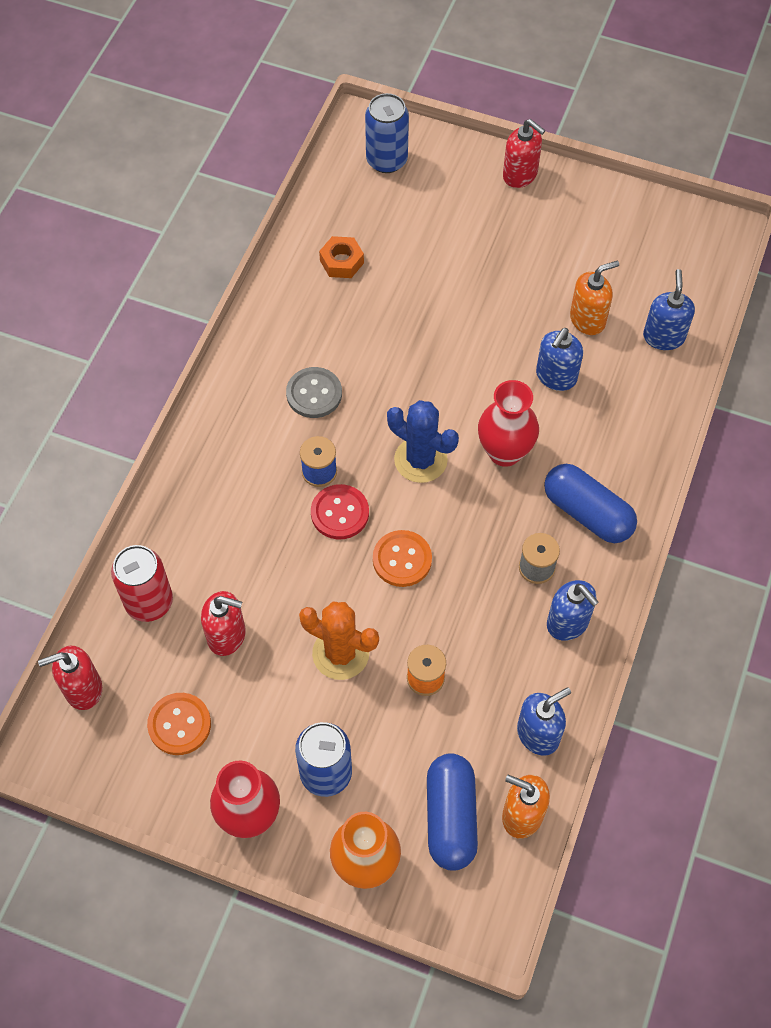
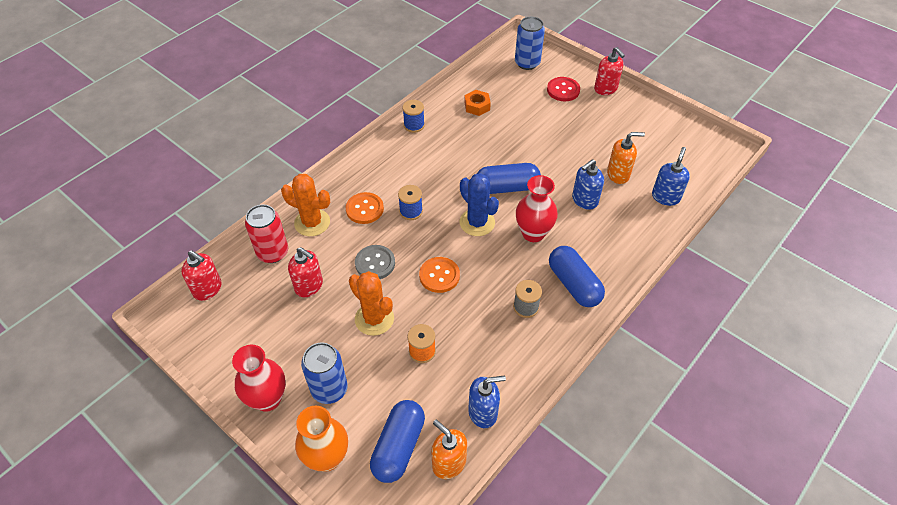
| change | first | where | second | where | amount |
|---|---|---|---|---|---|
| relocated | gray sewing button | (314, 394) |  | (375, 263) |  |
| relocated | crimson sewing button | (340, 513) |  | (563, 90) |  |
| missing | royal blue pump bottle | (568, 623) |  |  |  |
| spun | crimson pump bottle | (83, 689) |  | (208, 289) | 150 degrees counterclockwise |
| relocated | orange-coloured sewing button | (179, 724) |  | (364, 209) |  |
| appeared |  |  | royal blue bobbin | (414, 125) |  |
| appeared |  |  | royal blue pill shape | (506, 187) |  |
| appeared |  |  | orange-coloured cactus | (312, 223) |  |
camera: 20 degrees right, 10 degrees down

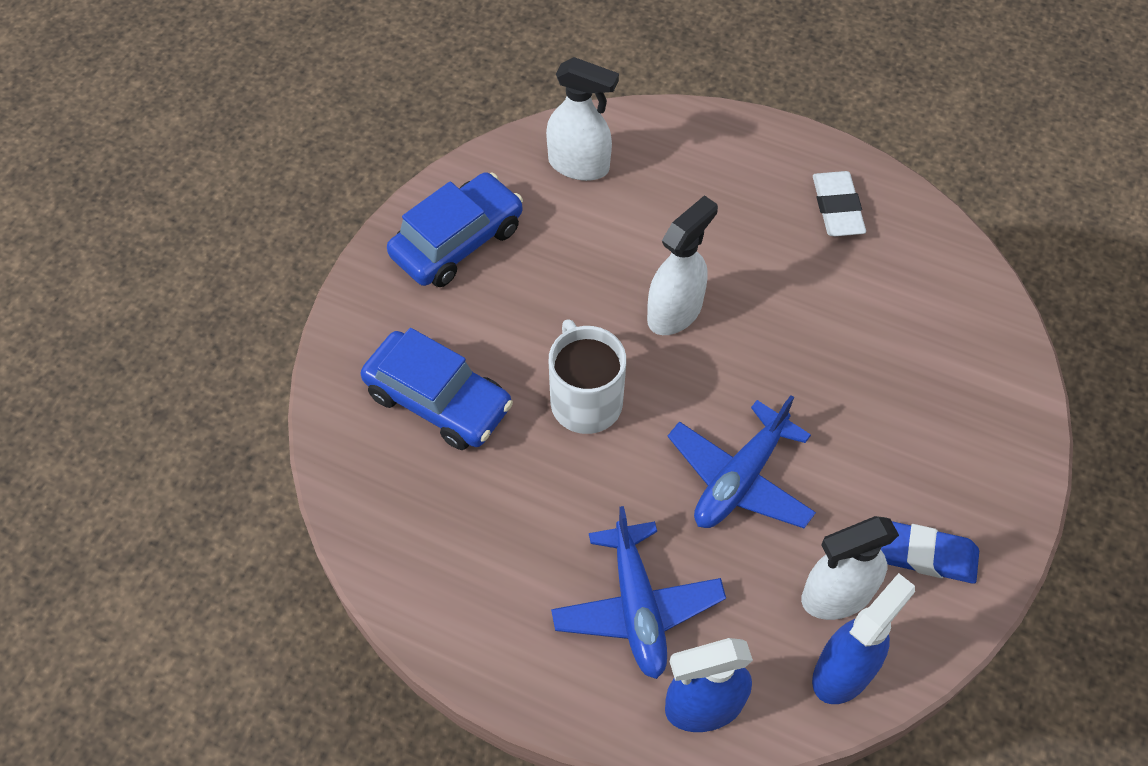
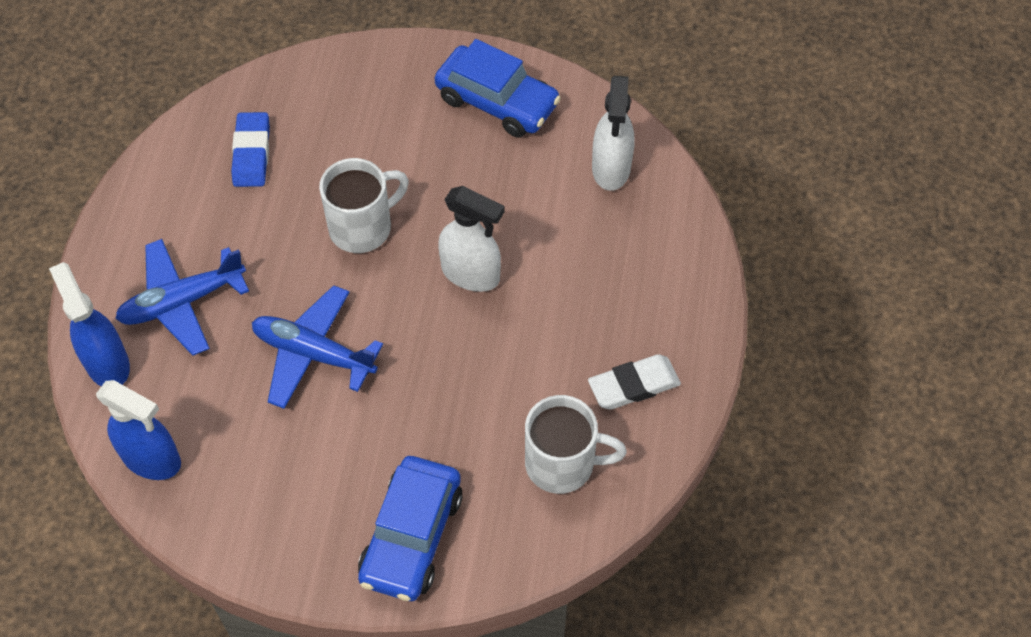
| change | first | where | second | where | amount |
|---|---|---|---|---|---|
| relocated | royal blue toy car | (438, 400) |  | (411, 536) |  |
| missing | snow-white spray cleaner | (836, 595) |  |  |  |
| relocated | royal blue eraser | (925, 554) |  | (251, 153) |  |
| appeared |  |  | snow-white mug | (562, 464) |  |
camera: 75 degrees right, 0 degrees up

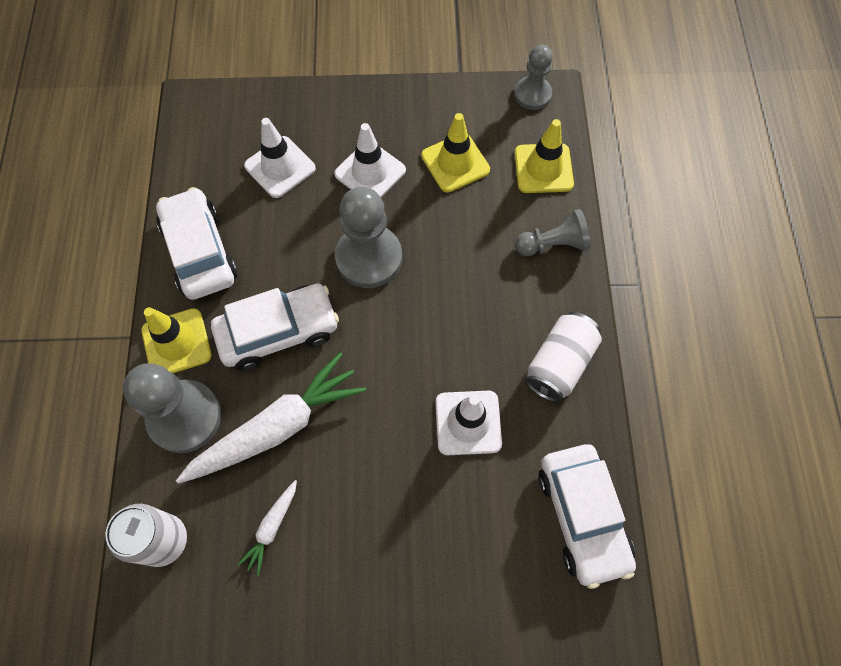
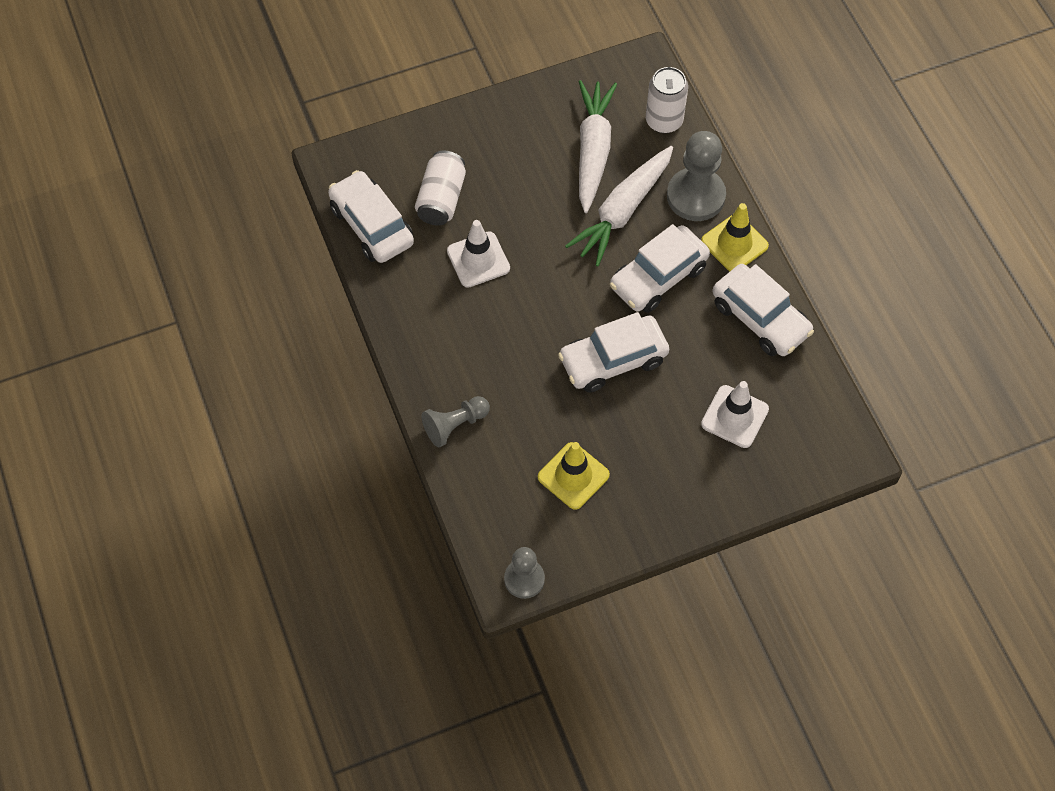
| change | first | where | second | where | amount |
|---|---|---|---|---|---|
| missing | golden safety cone | (543, 168) |  |  |  |
| missing | snow-white safety cone | (370, 172) |  |  |  |
| exchanged | gray game pawn | (369, 258) | snow-white toy car | (613, 360) |  |
| relocated | snow-white tin | (559, 364) |  | (441, 199) |  |
| size | snow-white toy carrot | (272, 527) |  | (593, 150) | x2.16 |
camera: 160 degrees right, 5 degrees down

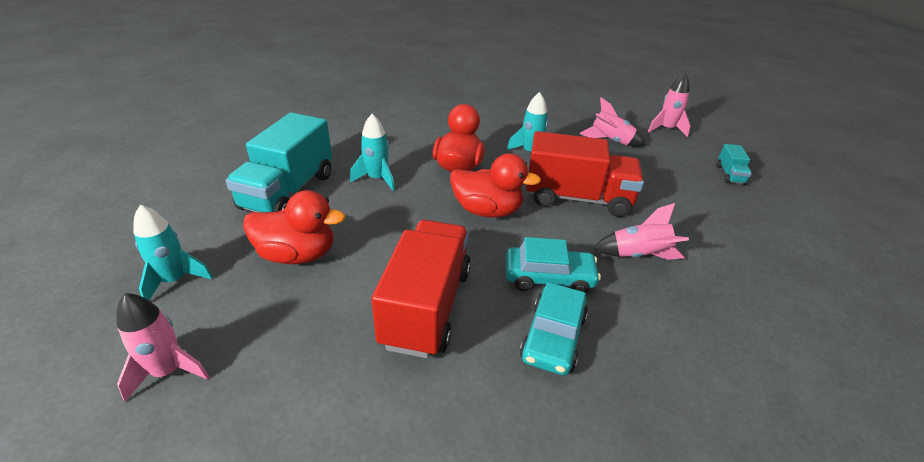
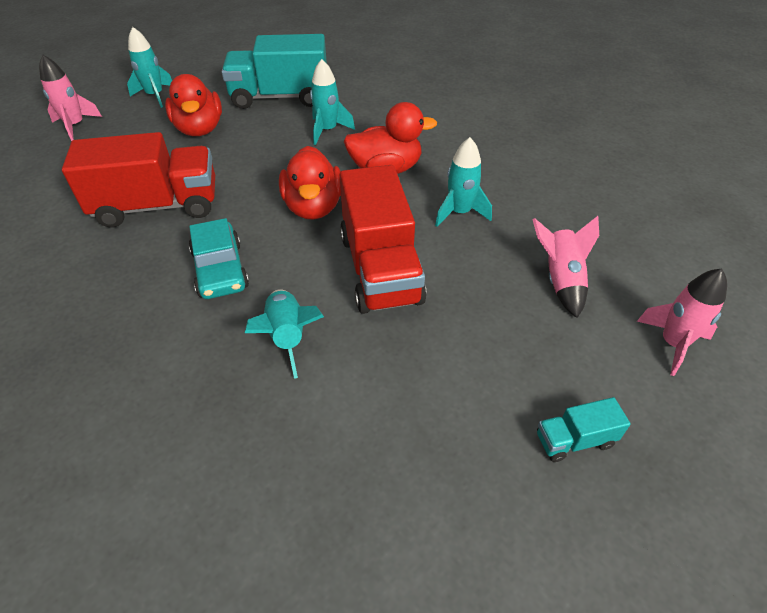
| change | first | where | second | where | amount |
|---|---|---|---|---|---|
| colour | rosy spaceship | (638, 255) | aqua spaceship | (287, 336) |  |
| missing | aqua toy car | (553, 337) |  |  |  |
camera: 70 degrees right, 10 degrees up

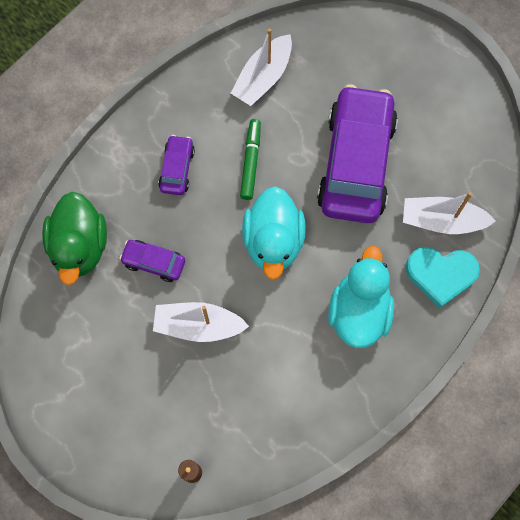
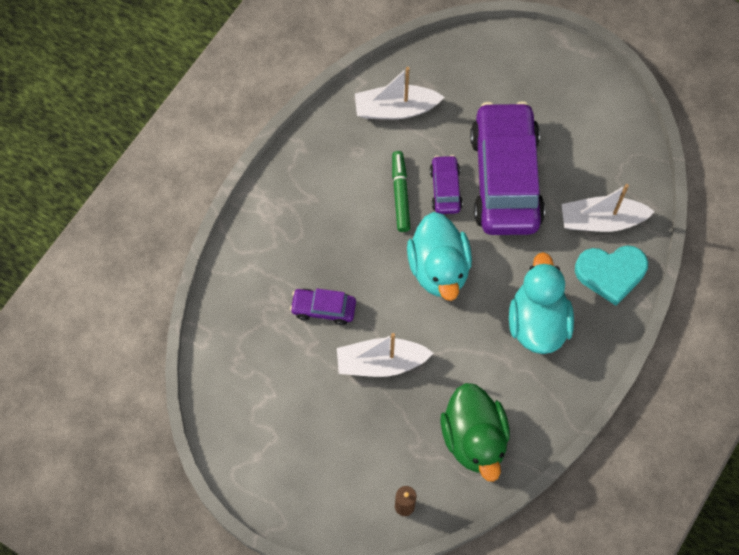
| change | first | where | second | where | amount |
|---|---|---|---|---|---|
| spun | snow-white boat | (263, 77) |  | (396, 109) | 60 degrees clockwise |
| relocated | royal purple toy car | (177, 169) |  | (445, 189) |  |
| relocated | emerald toy duck | (79, 246) |  | (474, 438) |  |
camera: 10 degrees left, 5 degrees down

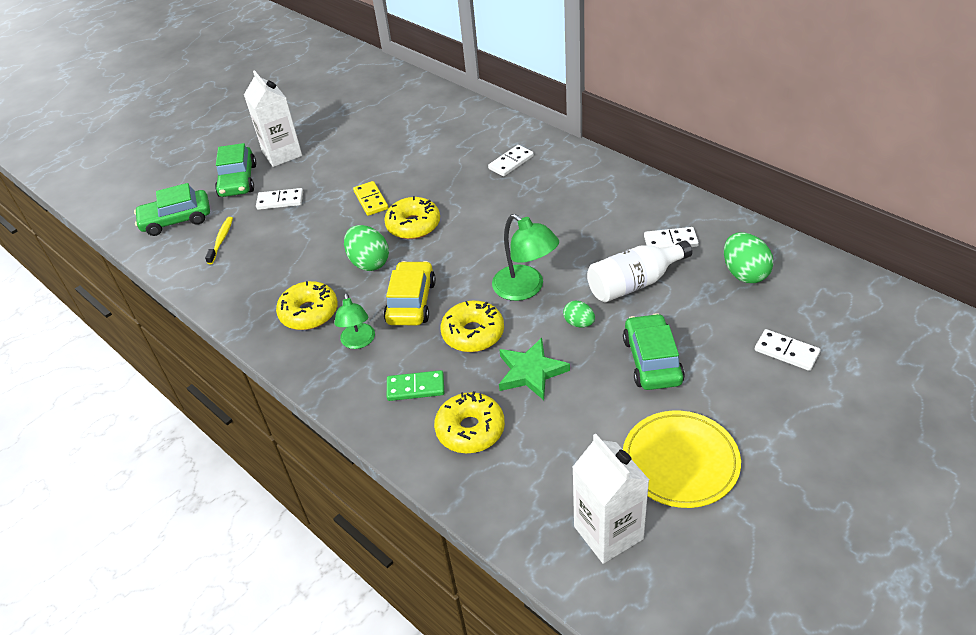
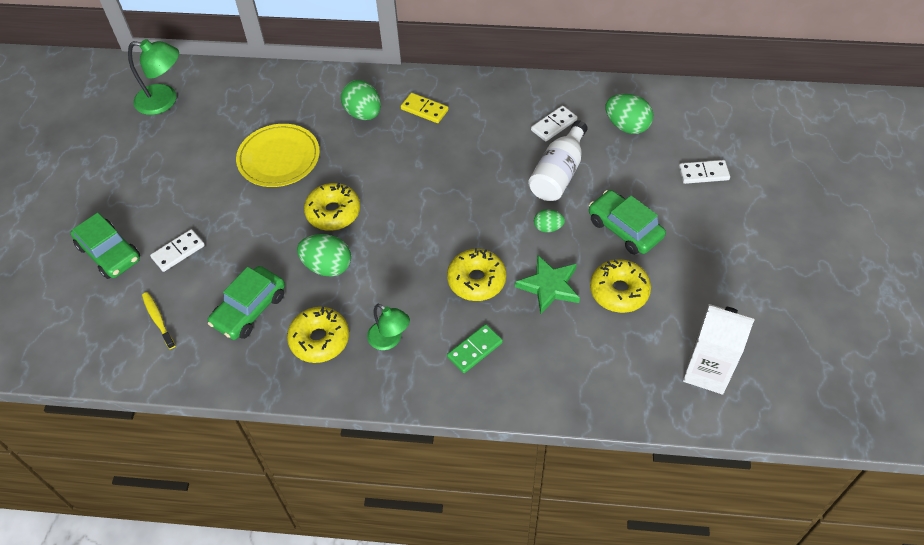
| change | first | where | second | where | amount |
|---|---|---|---|---|---|
| missing | snow-white juice carton | (282, 154) |  |  |  |
| exchanged | snow-white domino tile | (511, 162) | emerald egg | (363, 113) |  |
| relocated | golden domino tile | (371, 200) |  | (424, 110) |  |
| relocated | emerald toy car | (176, 220) |  | (249, 309) |  |
| relocated | emerald lamp | (525, 289) |  | (164, 101) |  |
| missing | golden toy car | (411, 302) |  |  |  |
| relocated | golden donut | (470, 430) |  | (619, 291) |  |
| relocated | golden flat dish | (680, 461) |  | (279, 158) |  |
camera: 40 degrees left, 10 degrees up

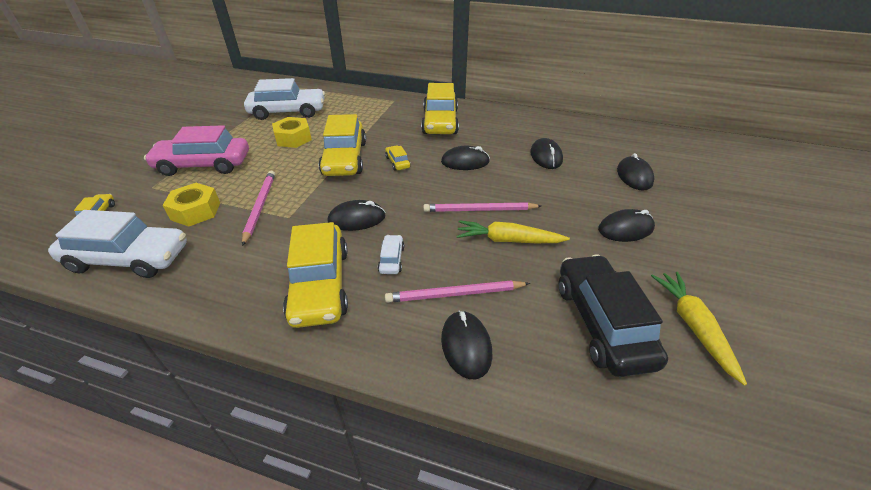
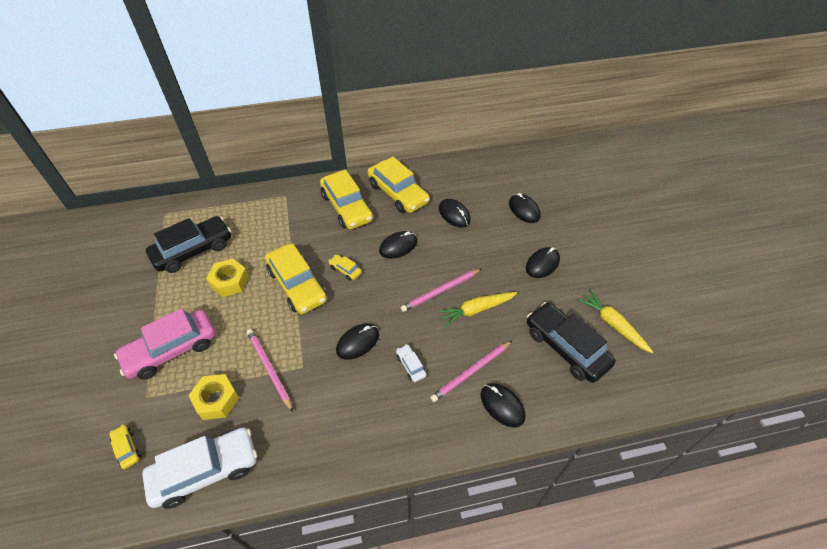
| change | first | where | second | where | amount |
|---|---|---|---|---|---|
| colour | snow-white toy car | (288, 112) | jet-black toy car | (193, 250) |  |
| relocated | golden toy car | (320, 284) |  | (398, 193) |  |
camera: 30 degrees left, 10 degrees up

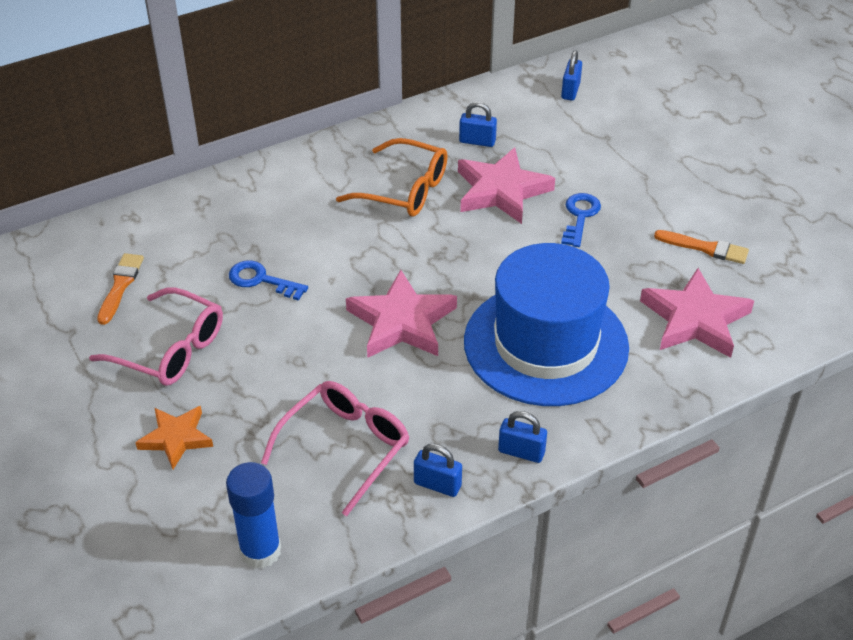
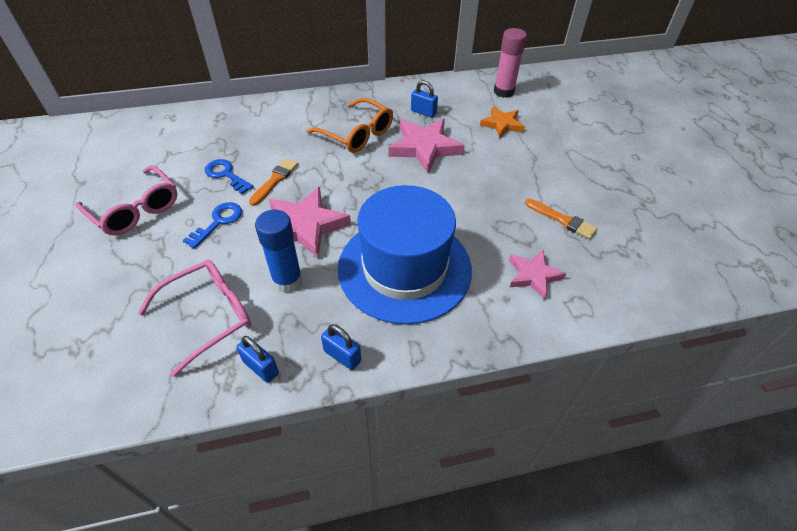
| change | first | where | second | where | amount |
|---|---|---|---|---|---|
| exchanged | royal blue small lock | (570, 91) | rosy glue | (503, 92) |  |
| relocated | royal blue key | (580, 216) |  | (218, 222) |  |
| relocated | orange-coloured paint brush | (120, 286) |  | (275, 180) |  |
| size | rosy five-pointed star | (695, 319) |  | (533, 275) | x0.62 |
| relocated | orange-coloured five-pointed star | (176, 438) |  | (502, 124) |  |
| relocated | royal blue glue | (260, 551) |  | (287, 280) |  |
camera: 15 degrees right, 5 degrees up

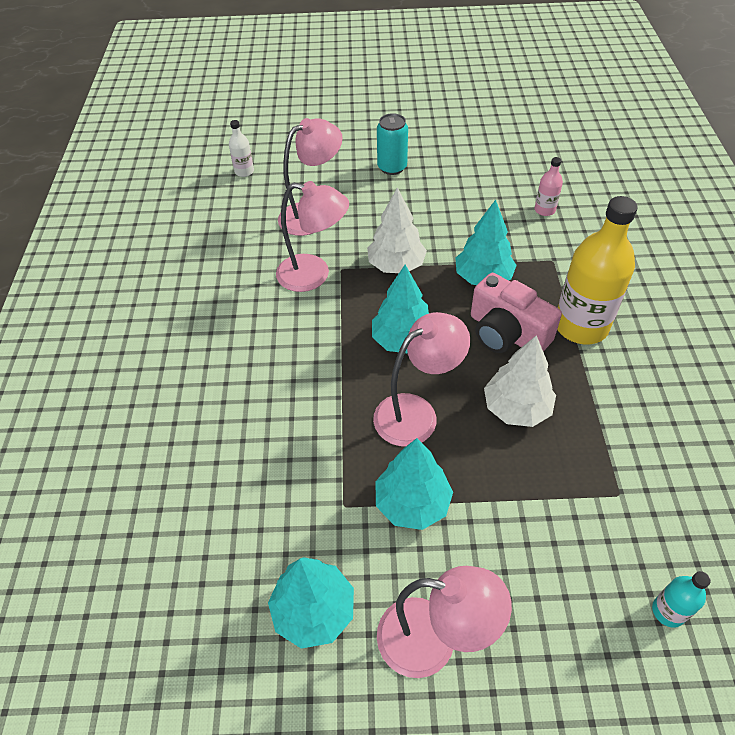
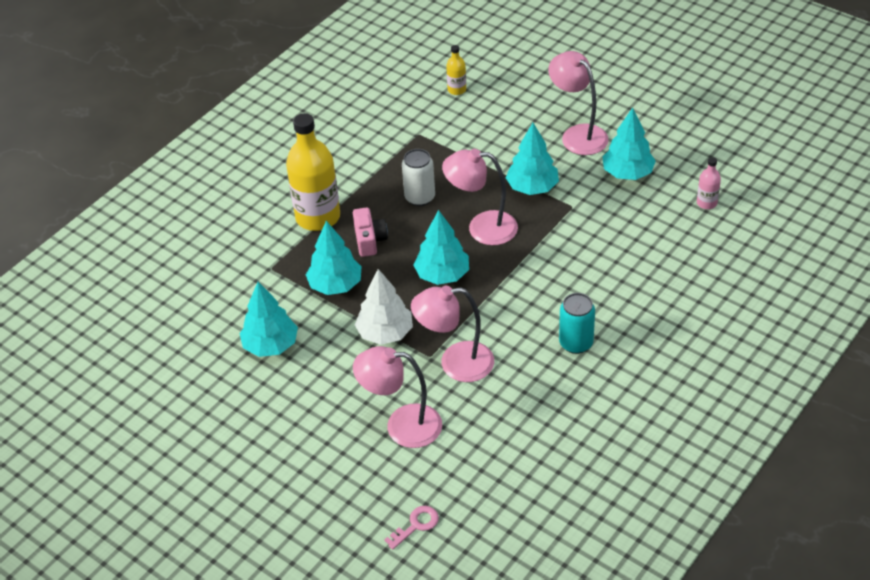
| change | first | where | second | where | amount |
|---|---|---|---|---|---|
| relocated | aqua tin | (392, 167) |  | (576, 343) |  |
| exchanged | snow-white flask | (244, 171) | rosy key | (416, 525) |  |
| relocated | rosy flask | (544, 210) |  | (706, 203) |  |
| spun | rosy lamp | (314, 275) |  | (455, 363) | 60 degrees counterclockwise |
| size | rosy camera | (506, 333) |  | (369, 240) | x0.65 |
| exchanged | snow-white tree | (516, 408) | snow-white tin | (420, 197) |  |
| colour | aqua flask | (668, 611) | golden flask | (457, 90) |  |
| appeared |  |  | aqua tree | (271, 345) |  |
camera: 140 degrees left, 5 degrees down

